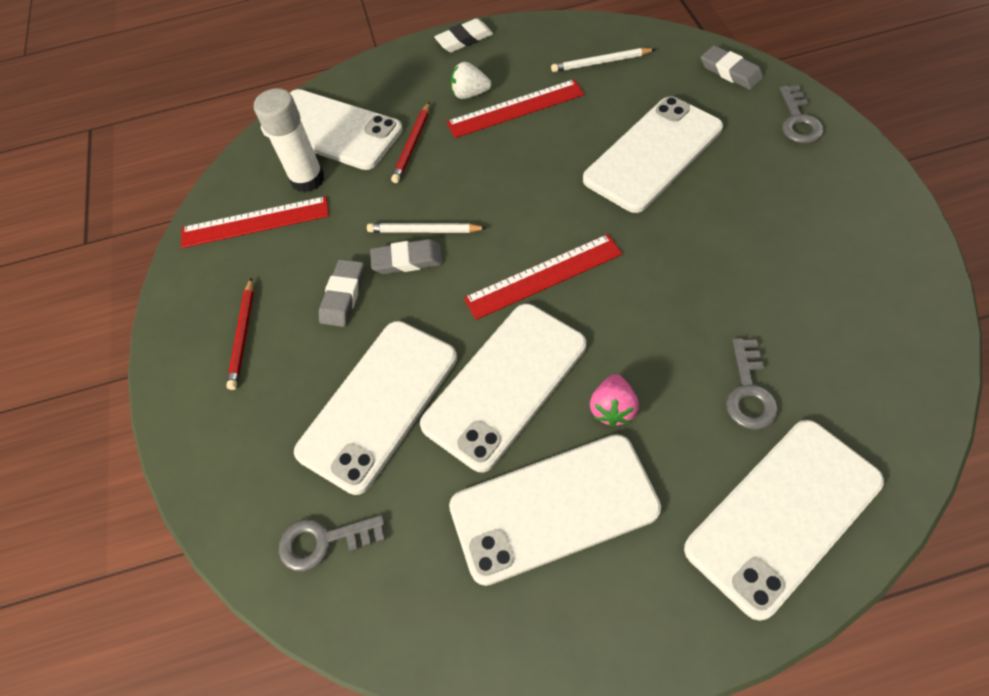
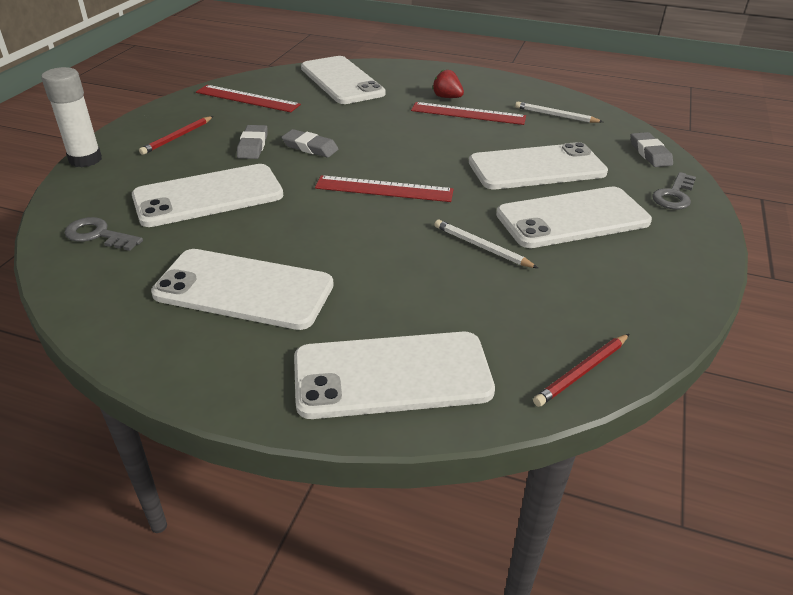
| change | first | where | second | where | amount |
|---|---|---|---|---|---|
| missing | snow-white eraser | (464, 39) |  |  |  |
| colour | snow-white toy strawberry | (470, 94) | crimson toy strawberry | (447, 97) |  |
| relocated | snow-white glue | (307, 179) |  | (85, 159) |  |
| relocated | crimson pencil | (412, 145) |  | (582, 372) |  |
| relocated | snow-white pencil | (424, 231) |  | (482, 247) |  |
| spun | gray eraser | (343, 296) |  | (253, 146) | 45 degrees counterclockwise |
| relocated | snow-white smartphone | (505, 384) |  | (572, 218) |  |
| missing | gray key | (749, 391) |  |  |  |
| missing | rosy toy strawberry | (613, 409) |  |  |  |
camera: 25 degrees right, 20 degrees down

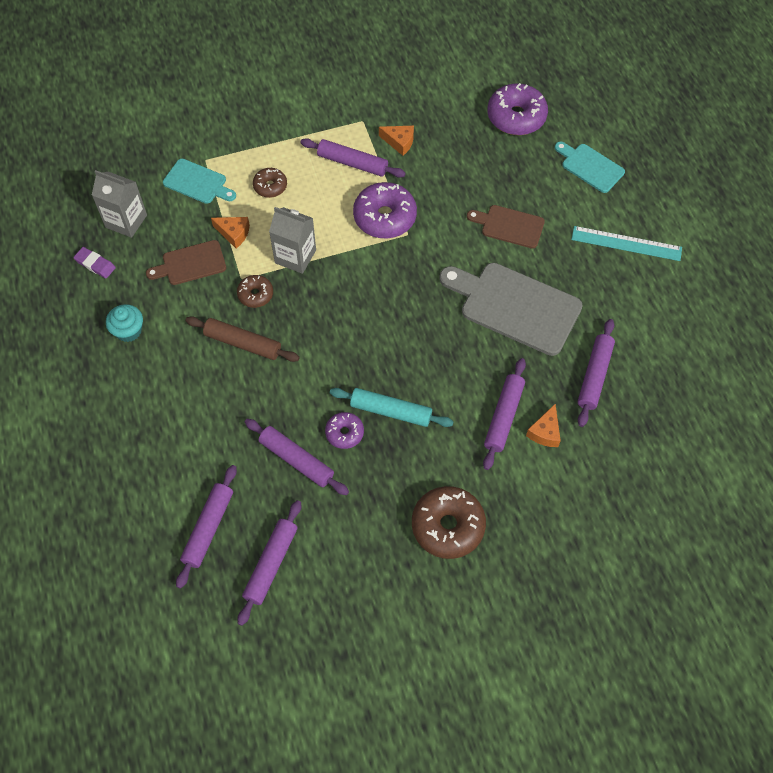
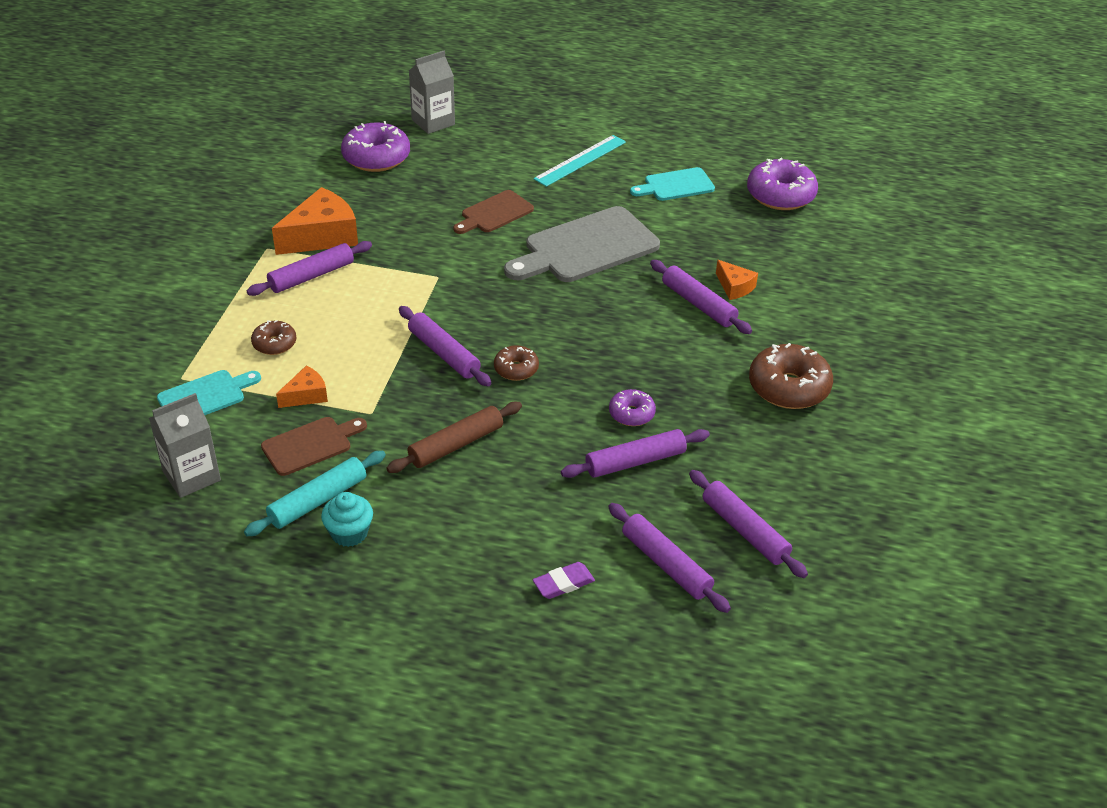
| change | first | where | second | where | amount |
|---|---|---|---|---|---|
| size | orange-coloured cheese | (399, 142) |  | (322, 236) | x1.91 |
| relocated | aqua chopping board | (590, 167) |  | (676, 185) |  |
| relocated | royal purple donut | (385, 217) |  | (780, 195) |  |
| relocated | gray juice carton | (295, 256) |  | (433, 122) |  |
| spun | dark brown chopping board | (191, 264) |  | (310, 445) | 135 degrees counterclockwise |
| relocated | royal purple eraser | (95, 264) |  | (563, 583) |  |
| relocated | dark brown donut | (255, 294) |  | (516, 369) |  |
| relocated | royal purple rolling pin | (594, 376) |  | (444, 353) |  |
| relocated | aqua rolling pin | (391, 411) |  | (318, 500) |  |
camera: 60 degrees left, 20 degrees down

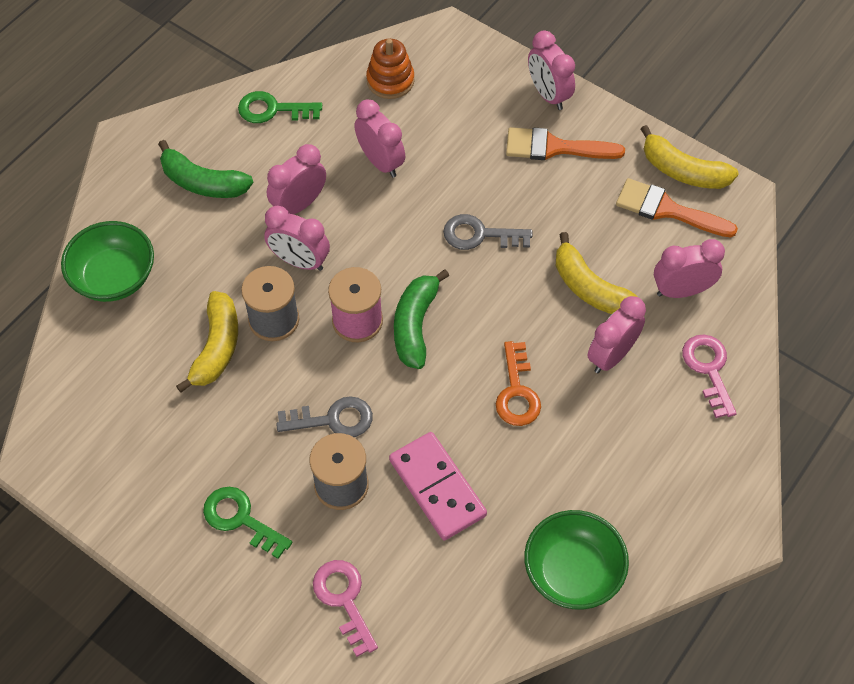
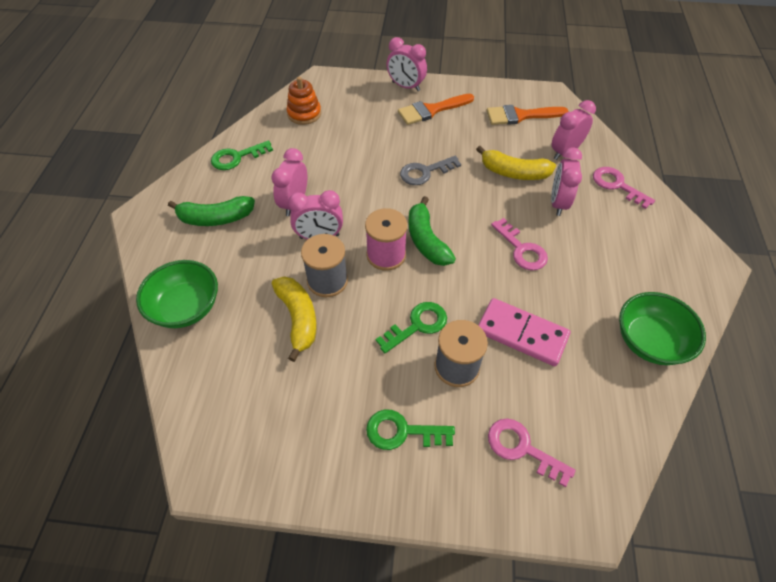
| change | first | where | second | where | amount |
|---|---|---|---|---|---|
| missing | rosy bedside clock | (380, 162) |  |  |  |
| missing | golden banana | (683, 171) |  |  |  |
| colour | orange-coloured key | (517, 392) | rosy key | (521, 249) |  |
| colour | gray key | (333, 419) | emerald key | (417, 325) |  |
camera: 30 degrees left, 5 degrees down

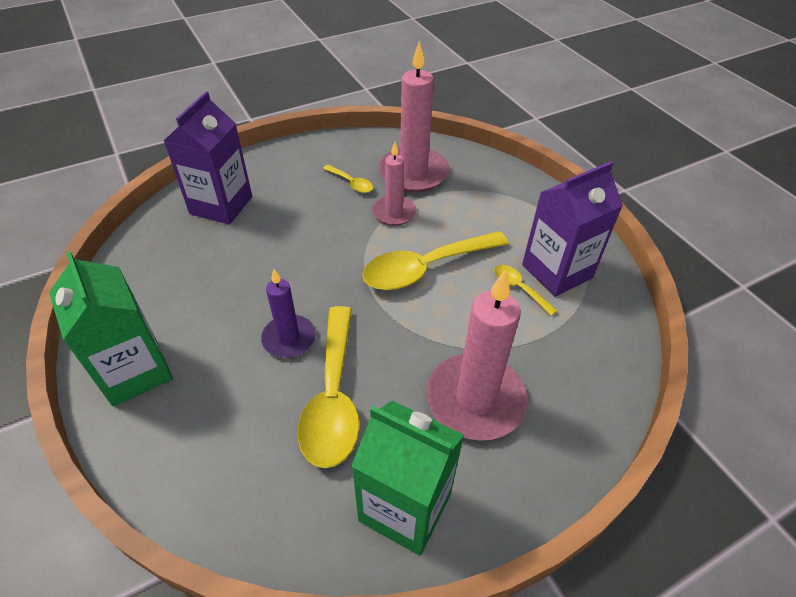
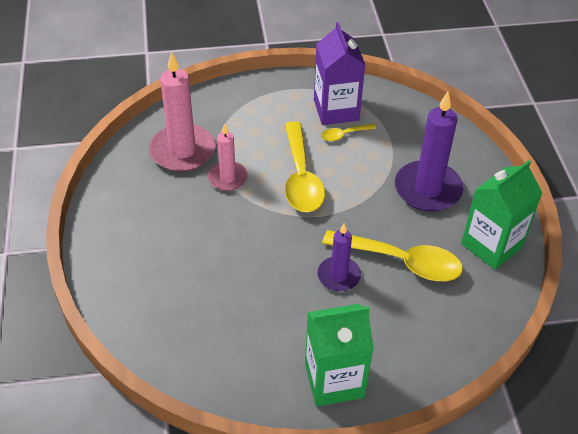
| change | first | where | second | where | amount |
|---|---|---|---|---|---|
| missing | royal purple juice carton | (221, 205) |  |  |  |
| missing | golden teaspoon | (351, 183) |  |  |  |
| colour | rosy pillar candle | (475, 399) | royal purple pillar candle | (427, 189) |  |
camera: 70 degrees left, 0 degrees up

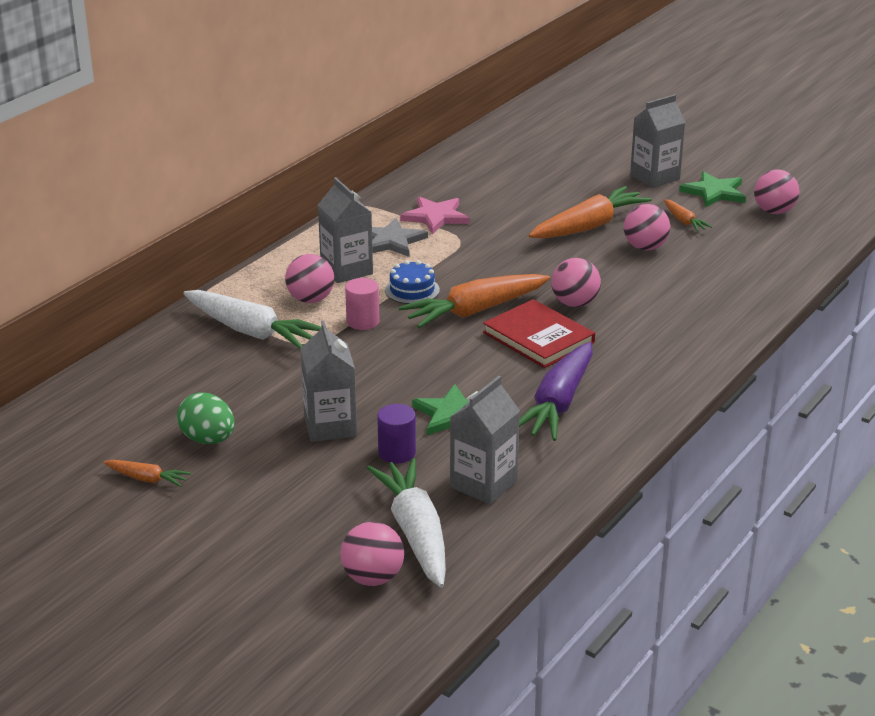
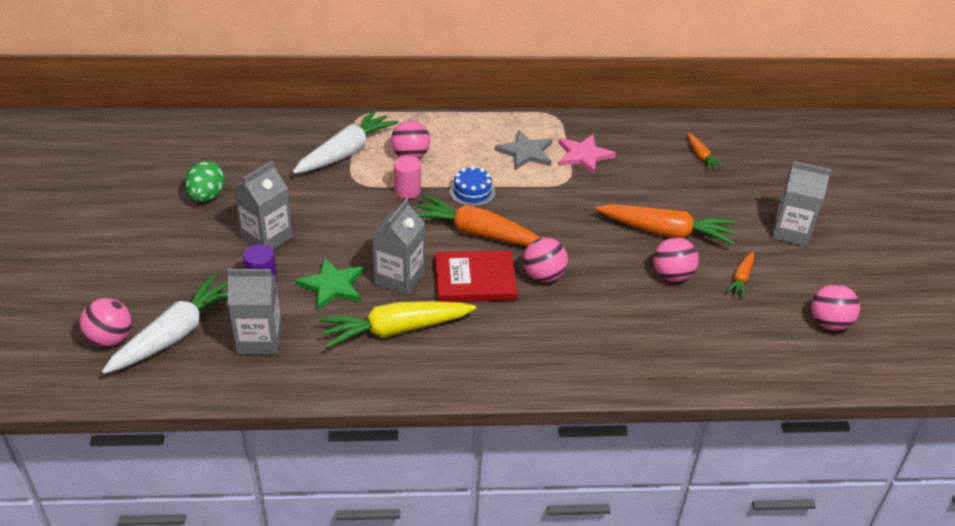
| change | first | where | second | where | amount |
|---|---|---|---|---|---|
| missing | emerald five-pointed star | (714, 192) |  |  |  |
| relocated | gray juice carton | (346, 270) |  | (399, 278) |  |
| spun | snow-white toy carrot | (252, 331) |  | (346, 152) | 135 degrees counterclockwise |
| spun | crimson hardcover | (538, 337) |  | (475, 279) | 75 degrees clockwise |
| colour | royal purple toy carrot | (558, 404) | golden toy carrot | (395, 330) |  |
| relocated | orange-coloured toy carrot | (147, 479) |  | (701, 156) |  |
camera: 50 degrees right, 10 degrees up

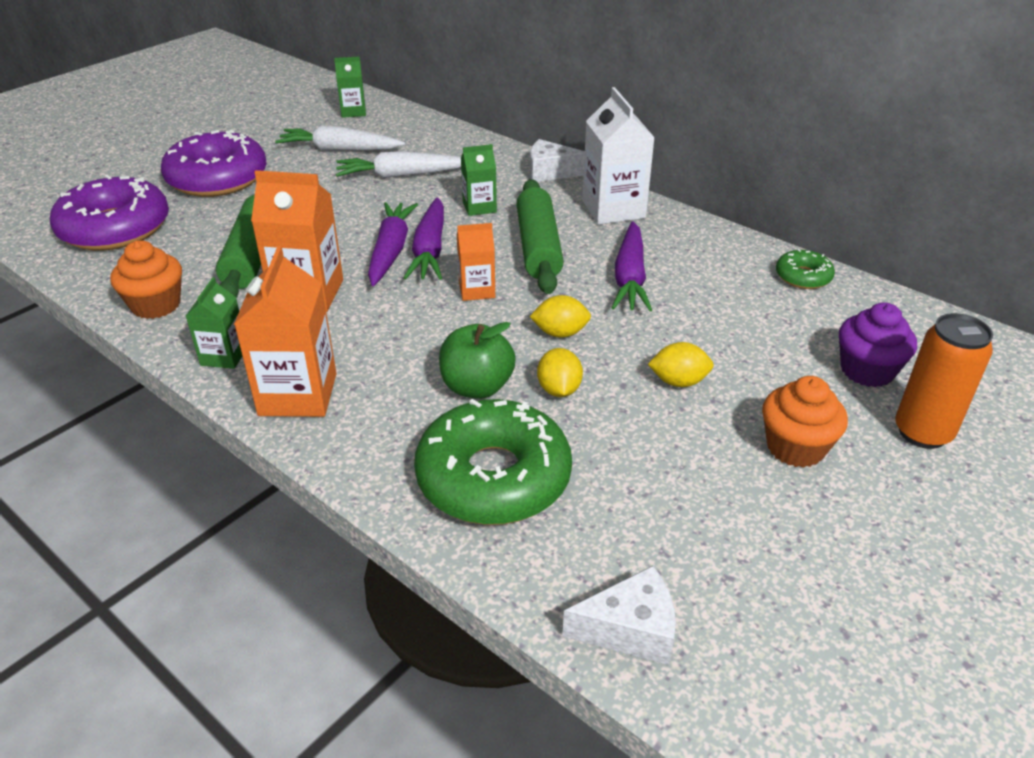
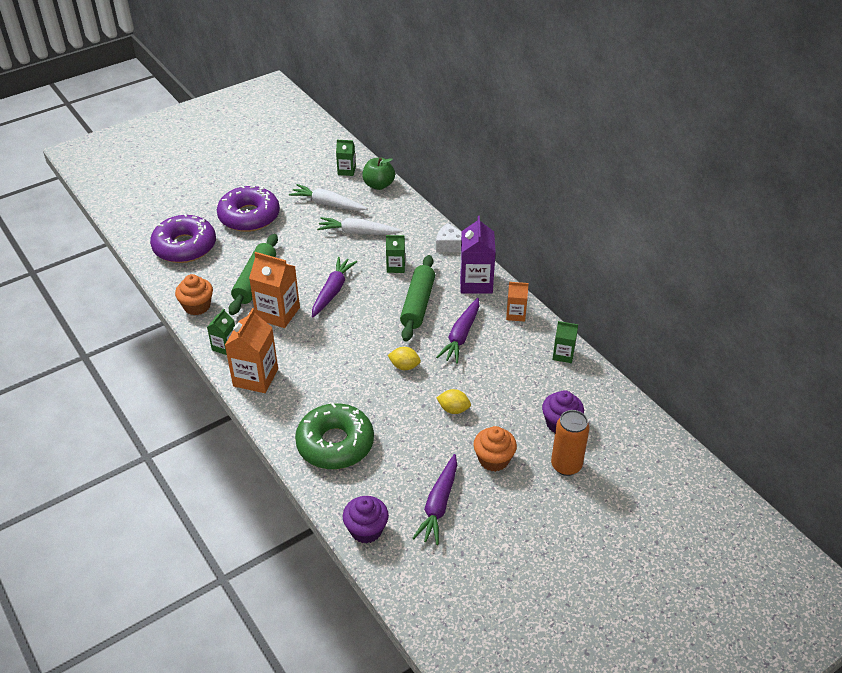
| change | first | where | second | where | amount |
|---|---|---|---|---|---|
| colour | snow-white juice carton | (613, 209) | royal purple juice carton | (476, 283) |  |
| relocated | royal purple toy carrot | (430, 250) |  | (438, 505) |  |
| relocated | orange-coloured juice carton | (477, 290) |  | (515, 314) |  |
| exchanged | emerald donut | (803, 277) | emerald juice carton | (563, 355) |  |
| relocated | emerald toy apple | (477, 387) |  | (378, 185) |  |
| missing | golden toy lemon | (559, 390) |  |  |  |
| exchanged | snow-white cheese | (630, 629) | royal purple muffin | (366, 530) |  |
camera: 15 degrees right, 5 degrees up

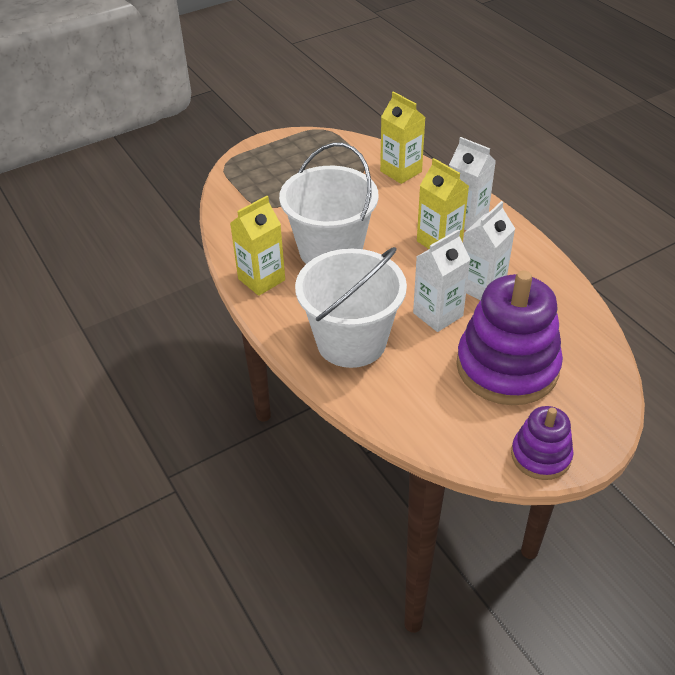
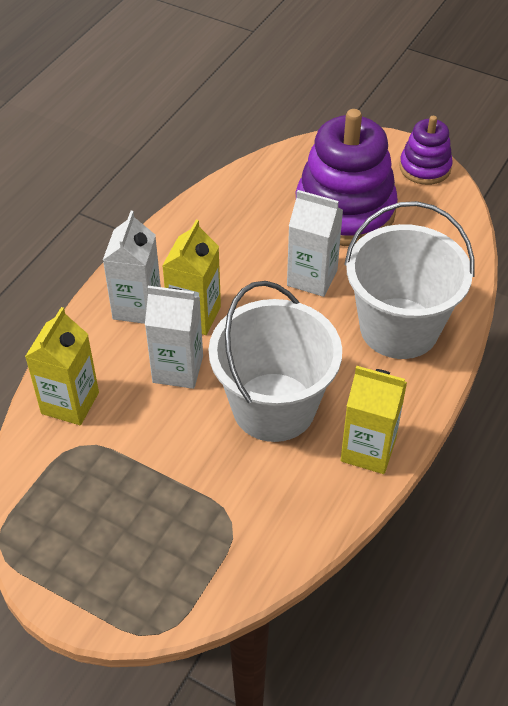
| change | first | where | second | where | amount |
|---|---|---|---|---|---|
| relocated | snow-white juice carton | (481, 287) |  | (178, 369) |  |
camera: 120 degrees left, 5 degrees up

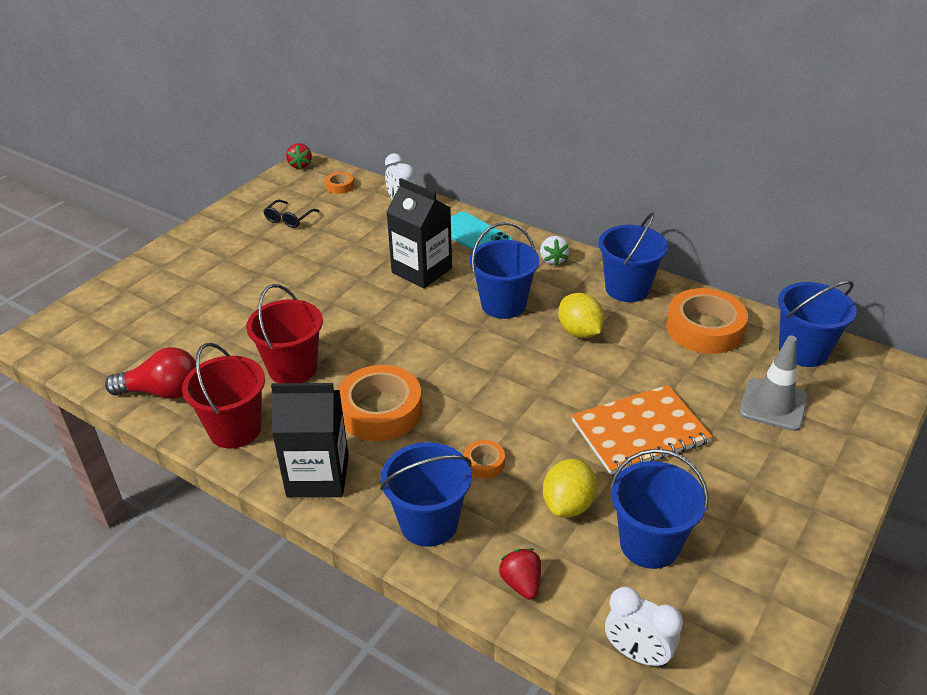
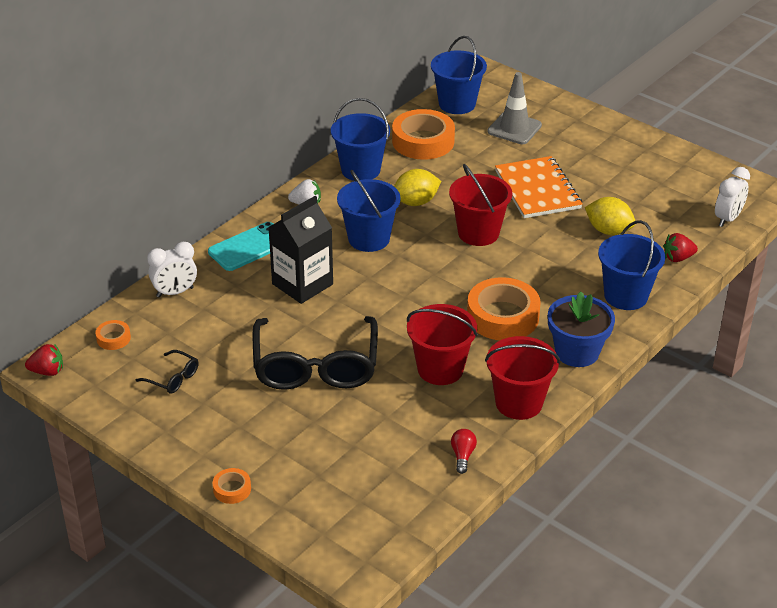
| change | first | where | second | where | amount |
|---|---|---|---|---|---|
| size | crimson lightbulb | (163, 392) |  | (462, 455) | x0.52 |
| exchanged | jet-black juice carton | (318, 476) | royal blue potted plant | (577, 352) |  |
| relocated | orange-coloured tape | (484, 463) |  | (232, 489) |  |
| missing | royal blue sand bucket | (649, 544) |  |  |  |
| appeared |  |  | crimson sand bucket | (478, 233) |  |
| appeared |  |  | jet-black glasses | (315, 366) |  |
camera: 85 degrees left, 0 degrees up

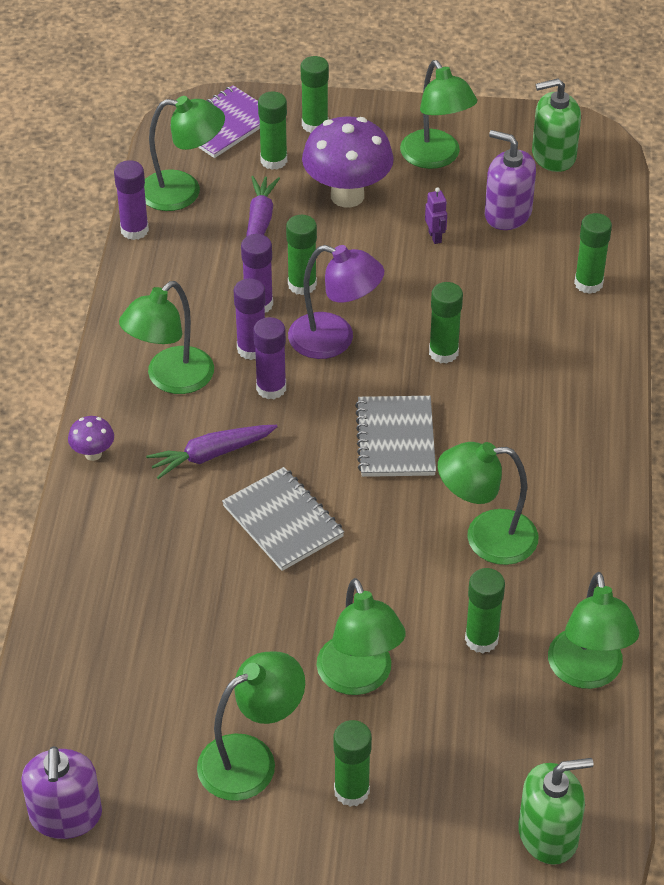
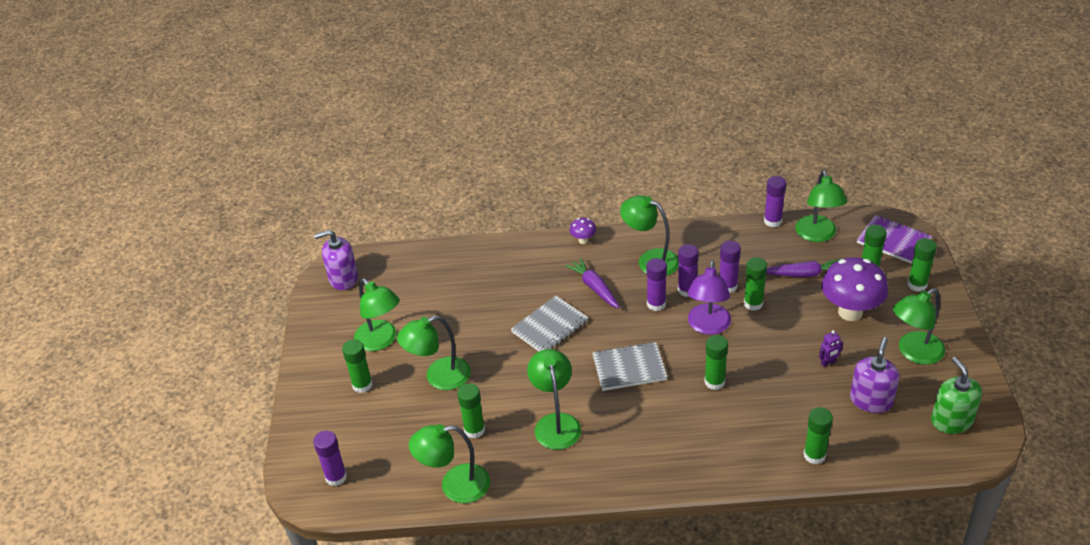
| change | first | where | second | where | amount |
|---|---|---|---|---|---|
| exchanged | emerald pump bottle | (548, 834) | royal purple glue | (336, 477) |  |
camera: 85 degrees right, 5 degrees down

